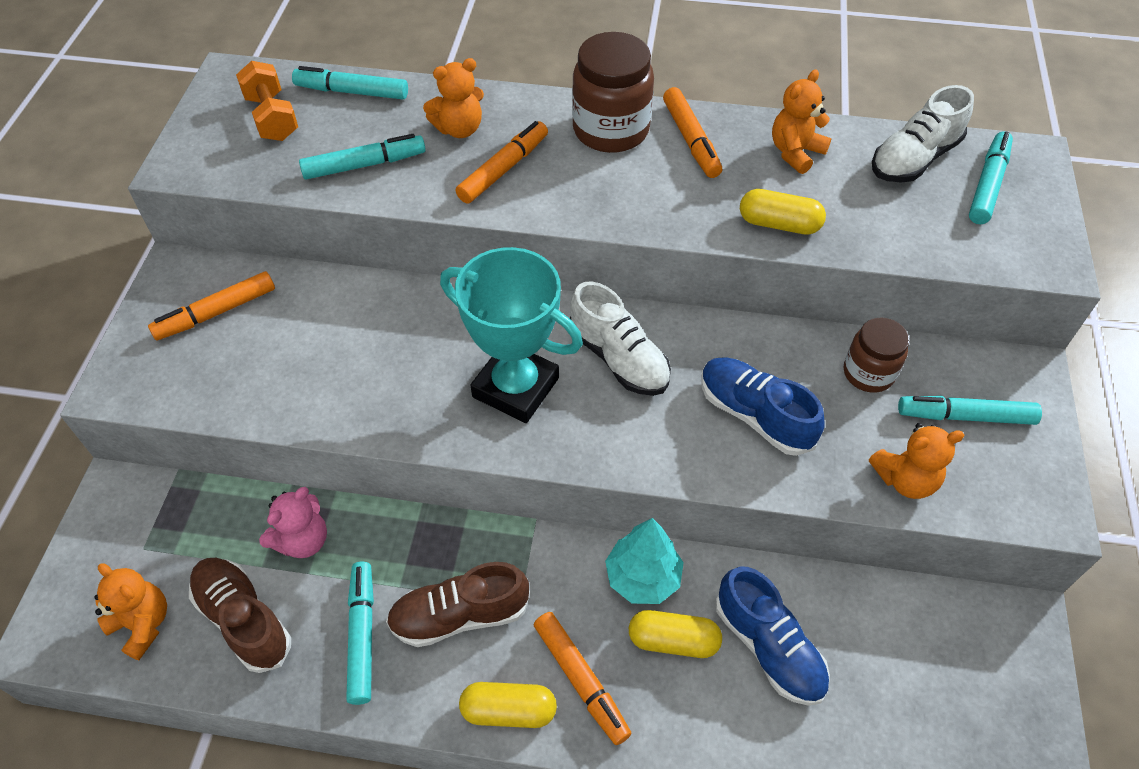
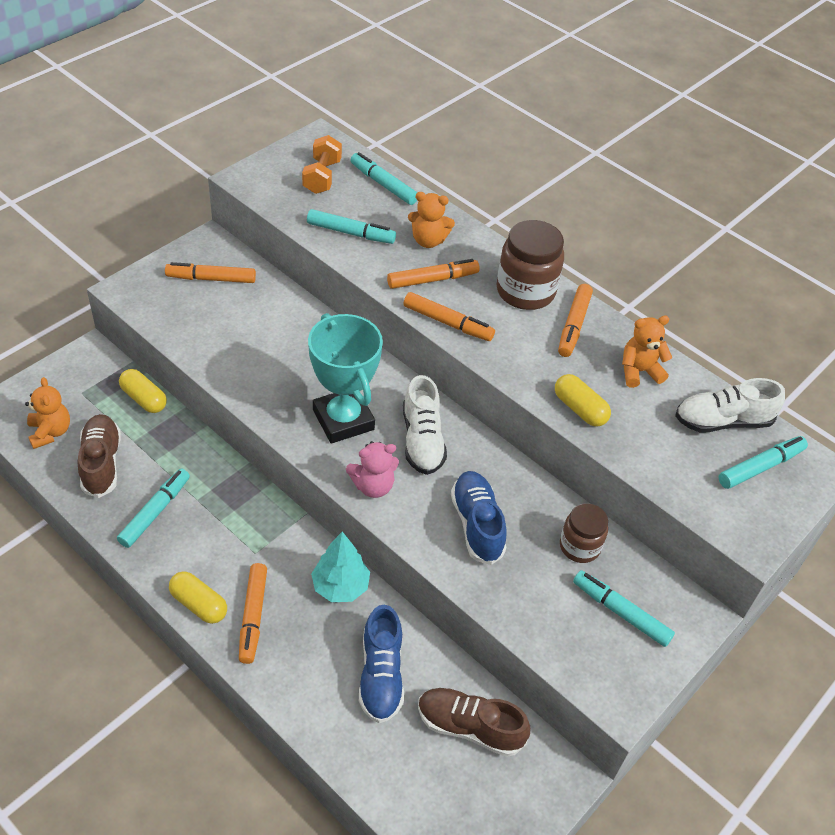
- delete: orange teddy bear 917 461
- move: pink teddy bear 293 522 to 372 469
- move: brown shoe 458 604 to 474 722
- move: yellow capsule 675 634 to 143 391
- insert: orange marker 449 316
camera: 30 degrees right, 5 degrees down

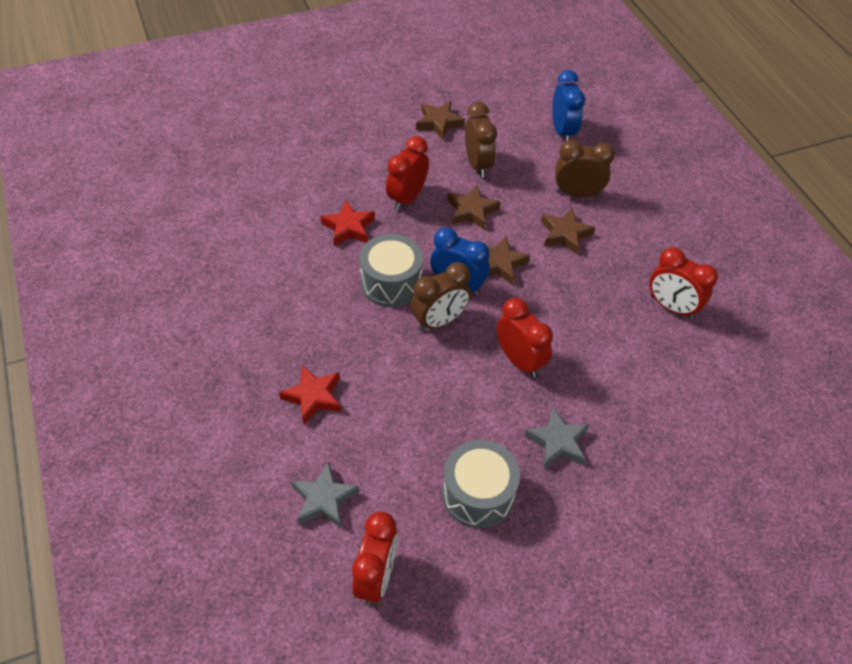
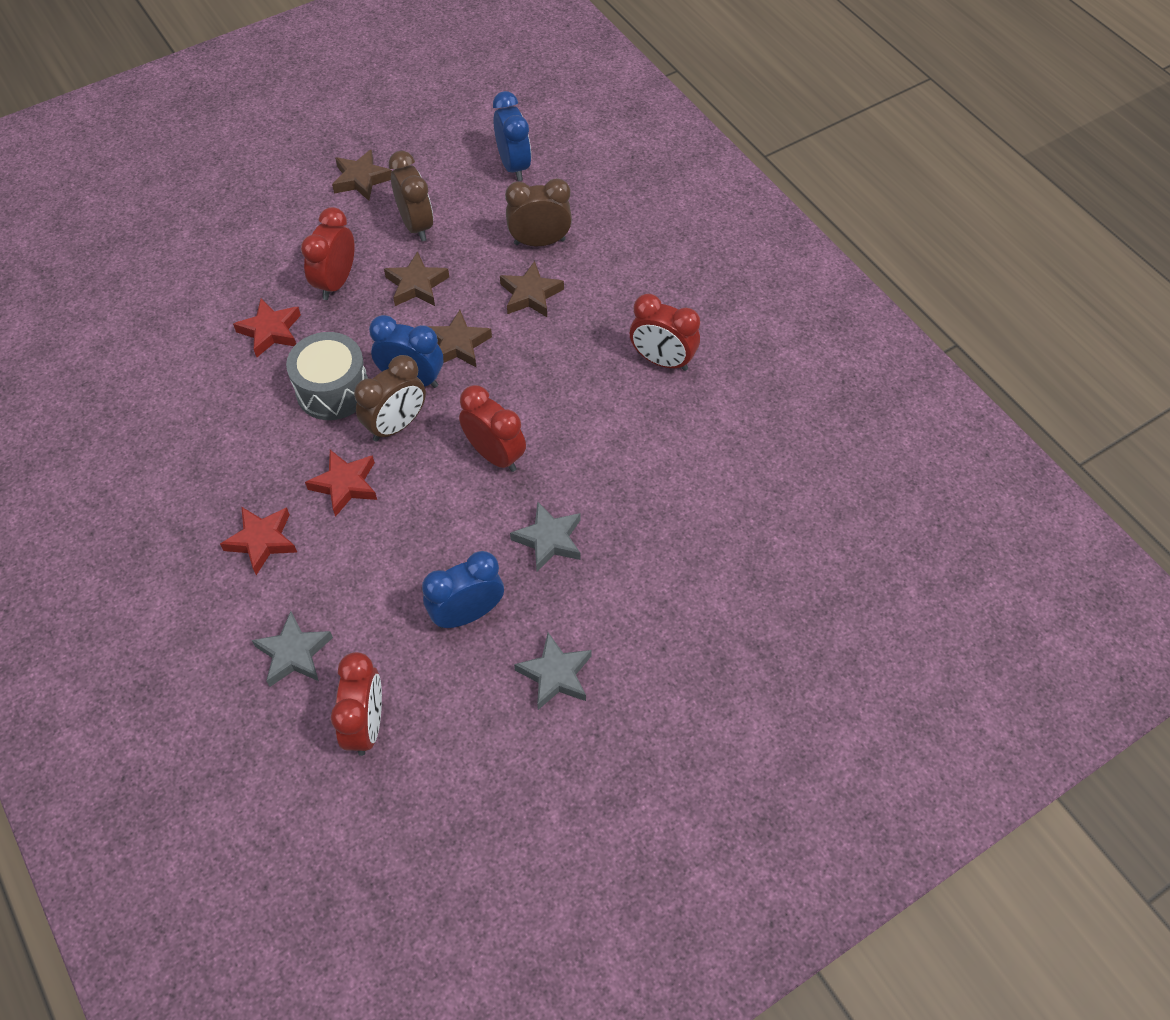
- replace: grey drum 481 484 to blue clock 463 589
- insert: red star 341 483
- insert: grey star 553 671
camera: 10 degrees left, 5 degrees up

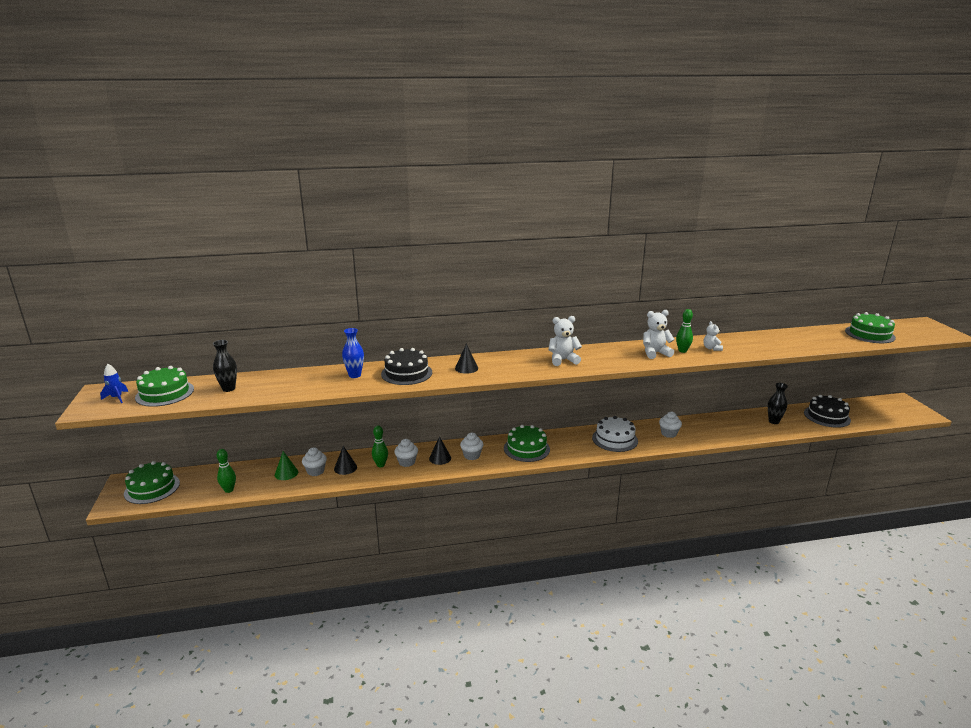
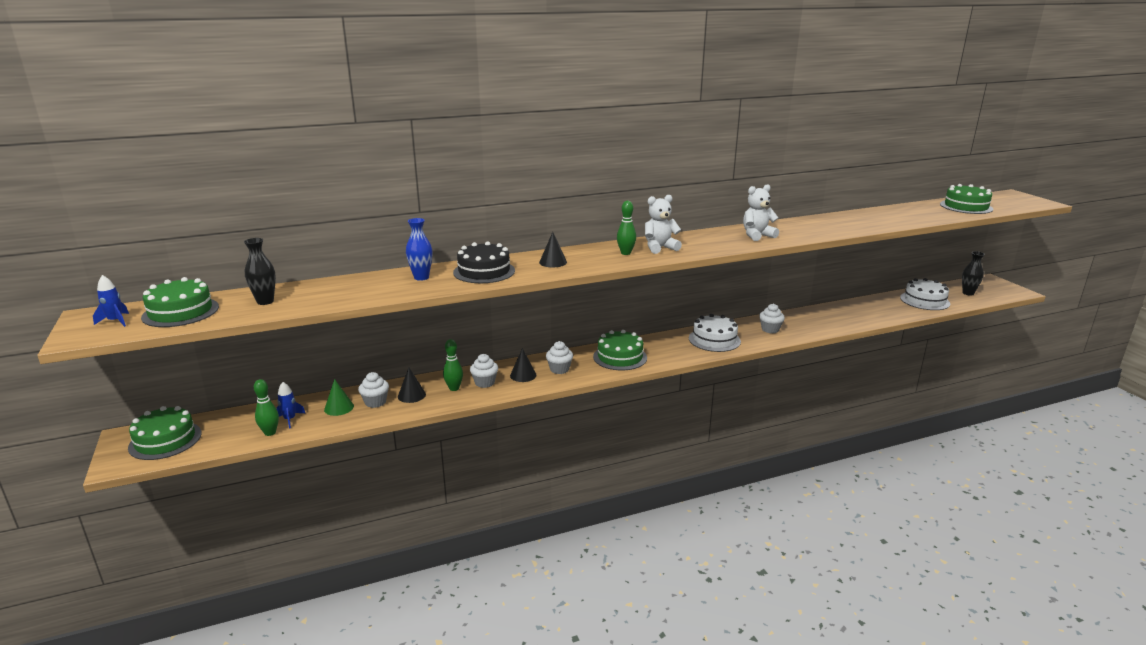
- move: green bowling pin 684 331 to 626 228
- delete: white teddy bear 713 336
- move: black vase 778 403 to 973 273
- recolor: black cake 827 411 to white cake 925 294
- insert: blue rocket 290 405
camera: 10 degrees left, 0 degrees up

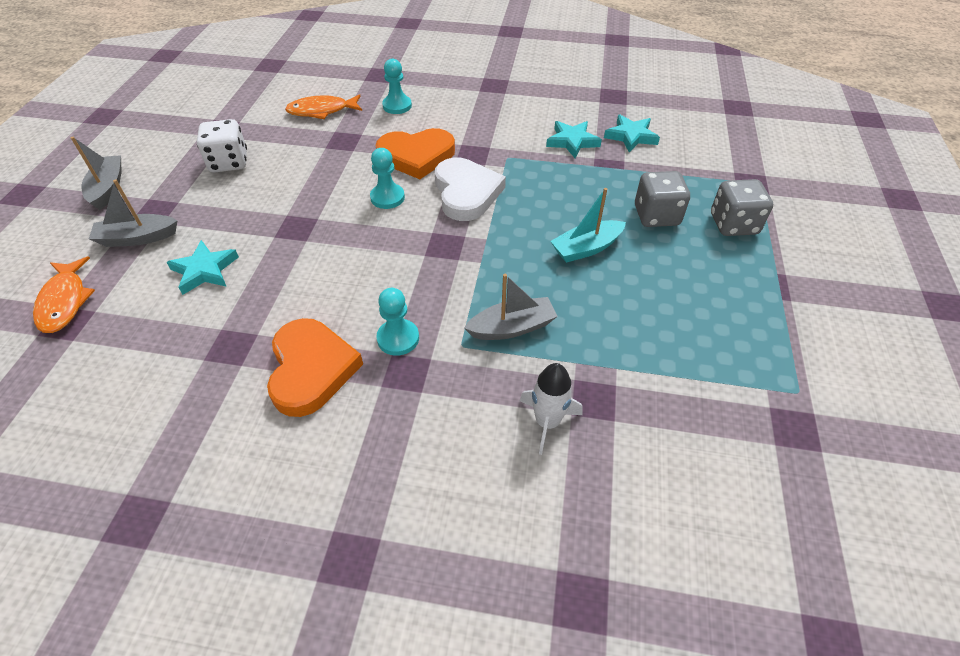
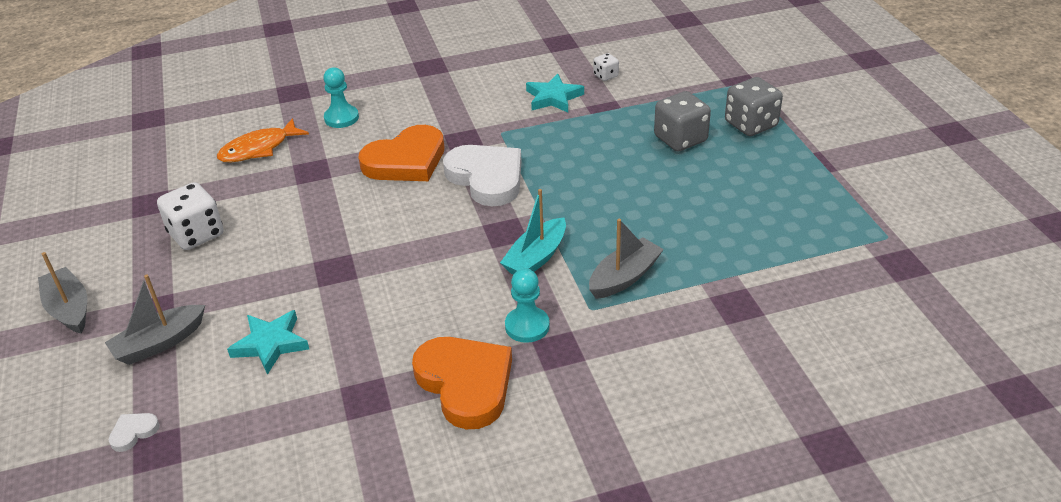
- replace: turquoise star 632 134 to white dice 606 67
- delete: turquoise pawn 387 178
- move: turquoise boat 588 225 to 533 232
- replace: orange fish 64 295 to white heart 134 432
- delete: white rocket 551 409
camera: 25 degrees left, 10 degrees down

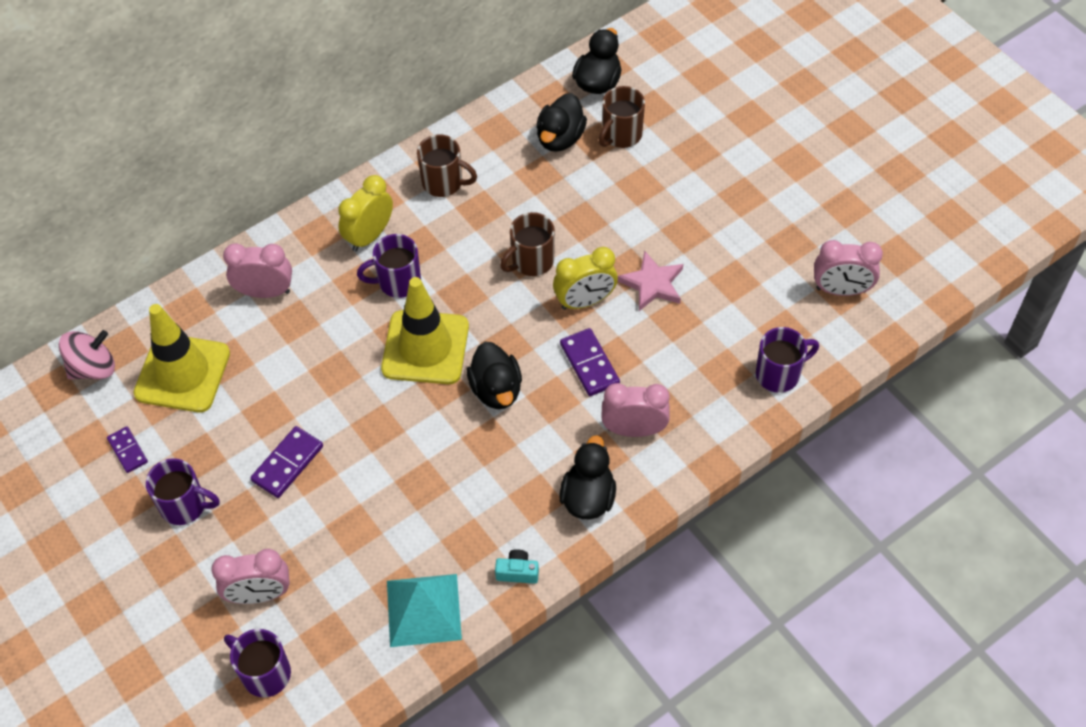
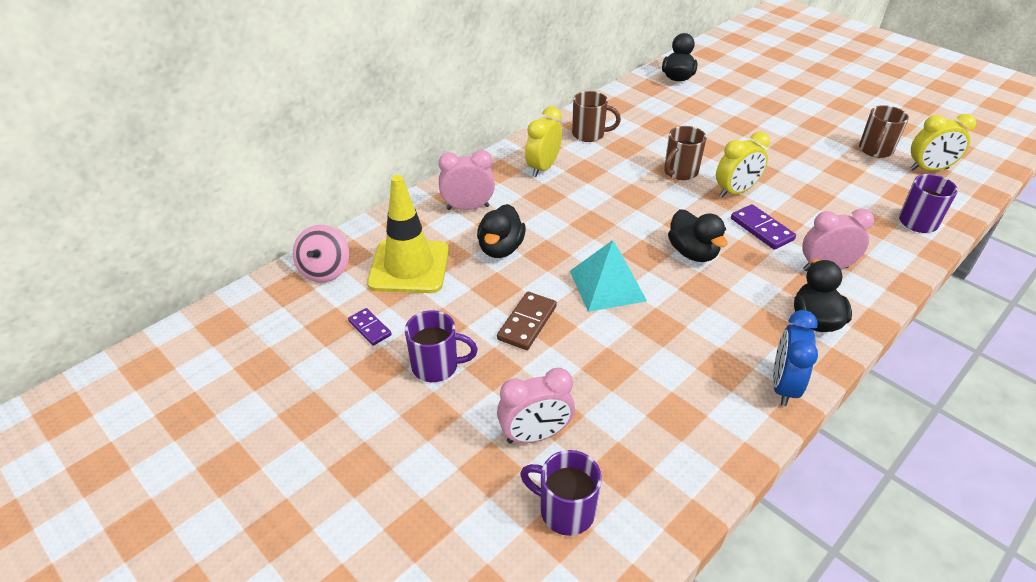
- move: brown mug 622 117 to 884 131
- move: black duck 561 122 to 501 231
- delete: purple mug 389 266
- recolor: pink clock 848 268 to yellow clock 943 142
- delete: pink star 650 280
- delete: yellow traffic cone 425 330
- rotate: pink spinning top 87 354 = 321 254 135 degrees clockwise
- recolor: purple domino 287 462 to brown domino 527 321
- replace: turquoise camera 517 566 to blue clock 795 358
- move: turquoise pyramid 424 610 to 608 276
camera: 10 degrees left, 15 degrees down

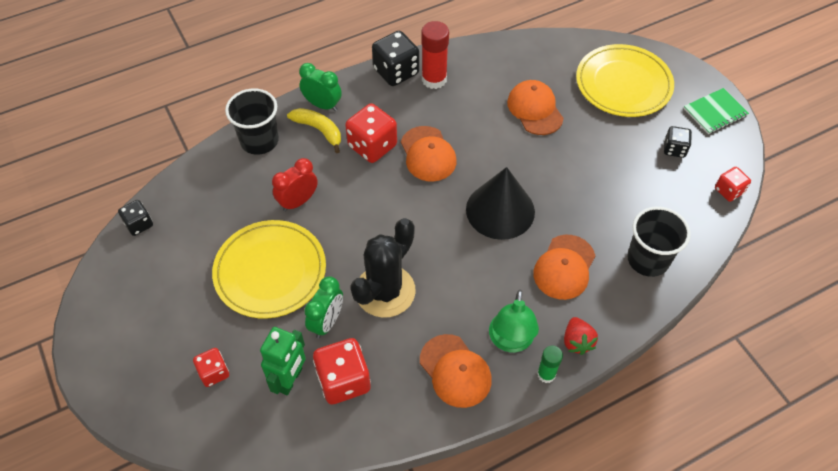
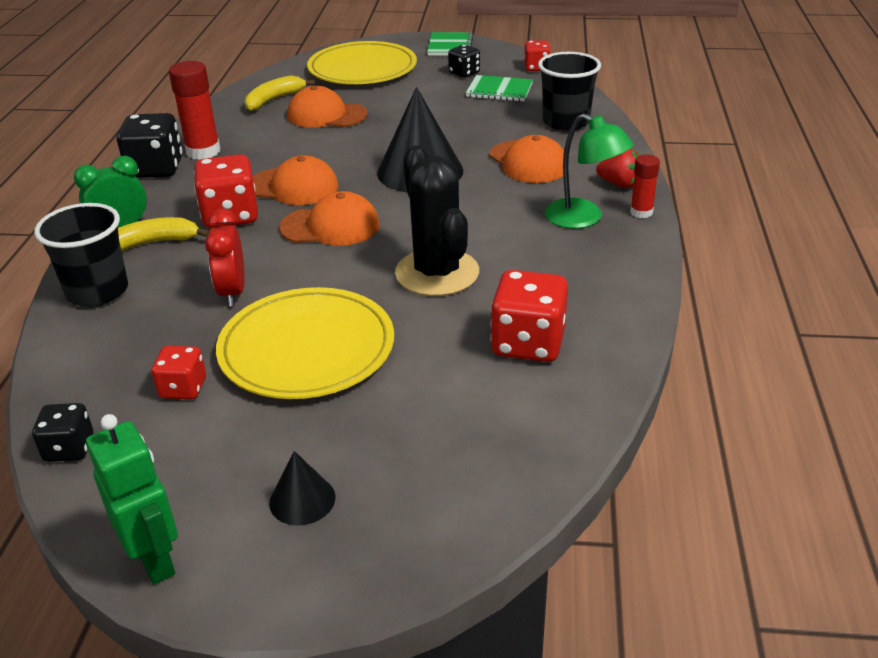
- delete: green clock 323 307
- move: green robot 283 361 to 132 499
- move: orange cap 456 371 to 330 218
- recolor: green glue stick 550 364 to red glue stick 645 186
- move: red dice 211 367 to 179 372
- insert: green notebook 499 88
- insert: yellow banana 280 93
- insert: black cone 302 488
camera: 55 degrees left, 20 degrees down

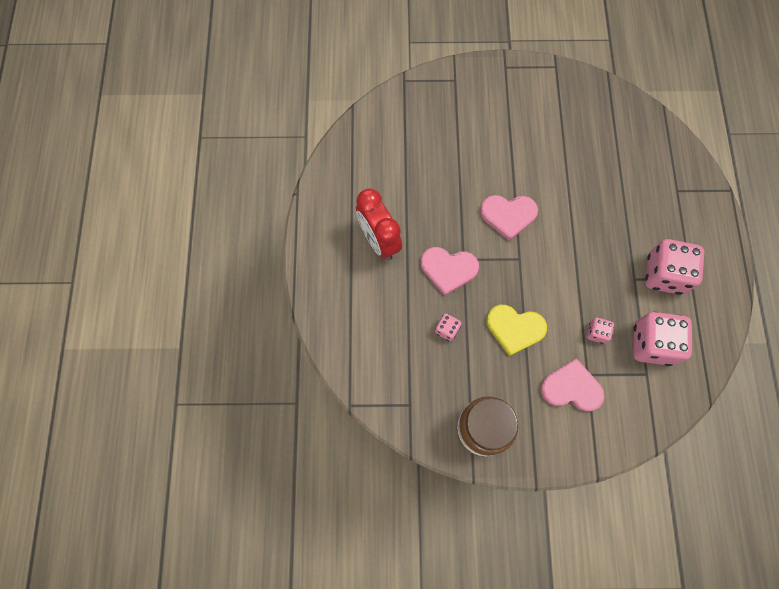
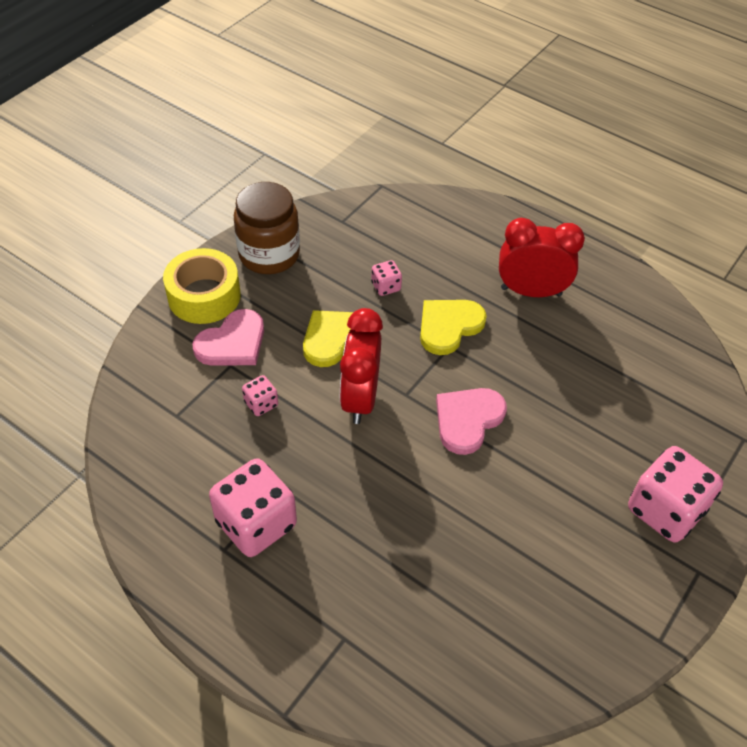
- recolor: pink heart 450 271 to yellow heart 453 327
- move: pink dice 662 339 to 675 494
- insert: yellow tape 201 286
- insert: red clock 361 366
camera: 125 degrees right, 20 degrees down

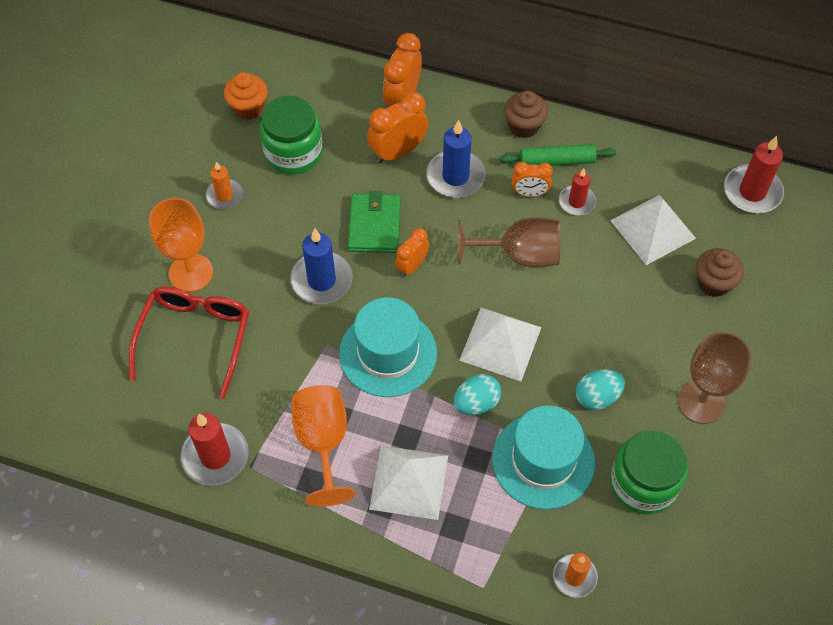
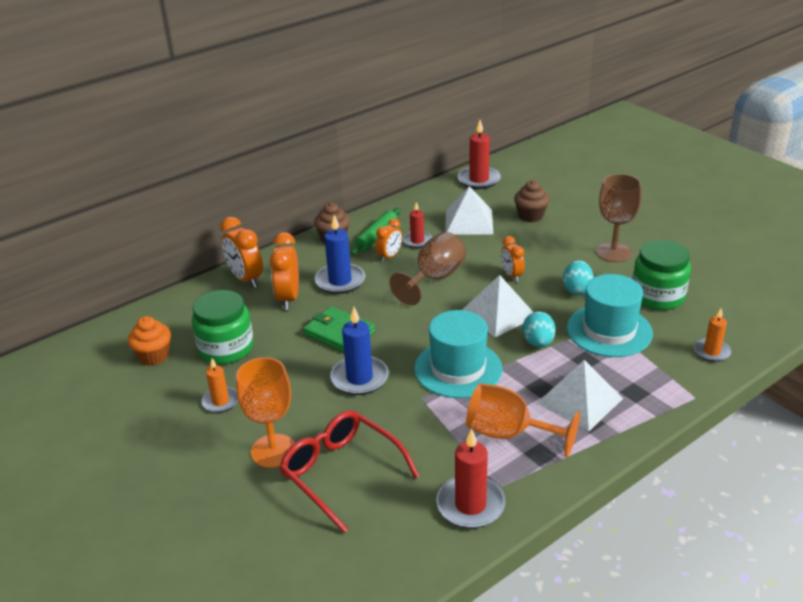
- move: orange clock 412 252 to 513 259
camera: 55 degrees left, 25 degrees down

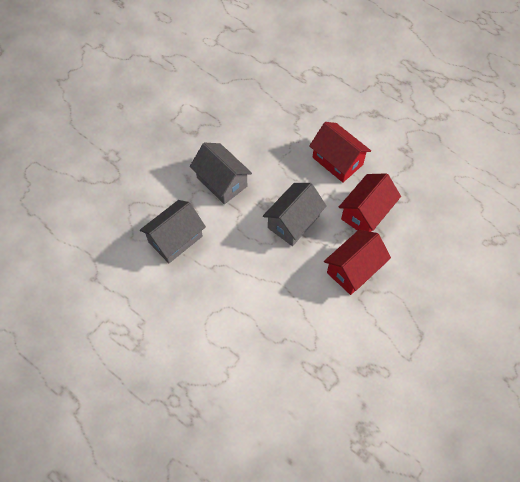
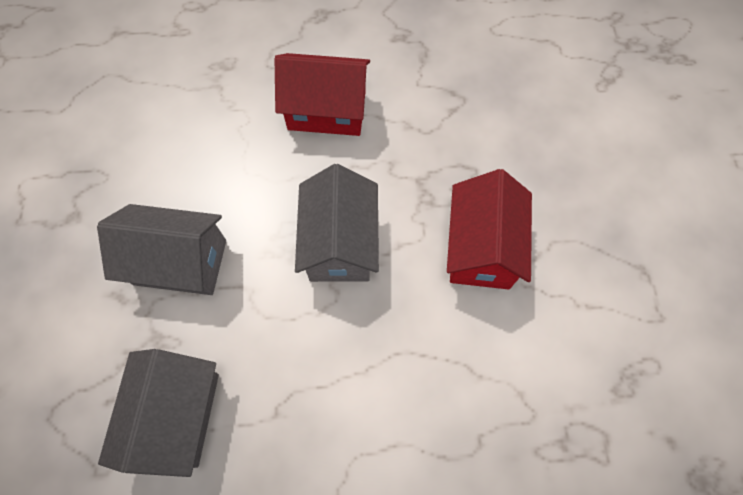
- delete: red house 370 202
camera: 40 degrees left, 5 degrees up

